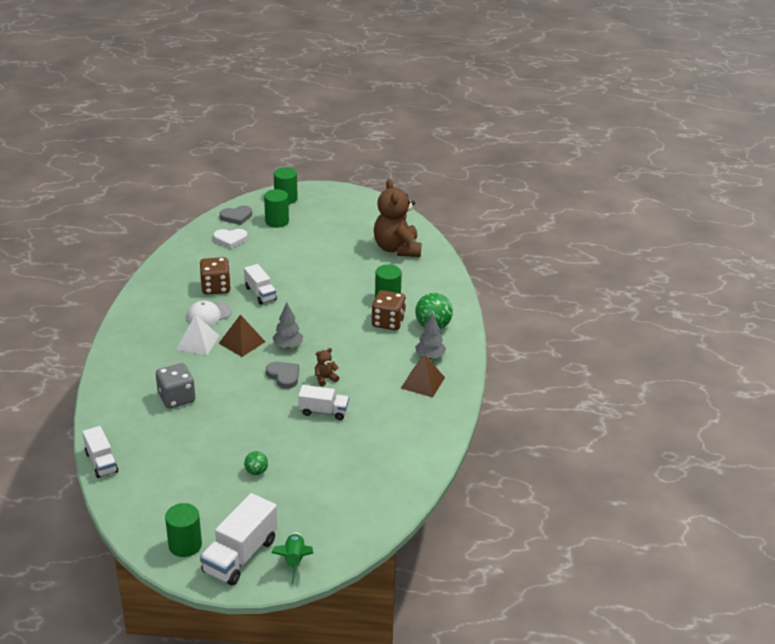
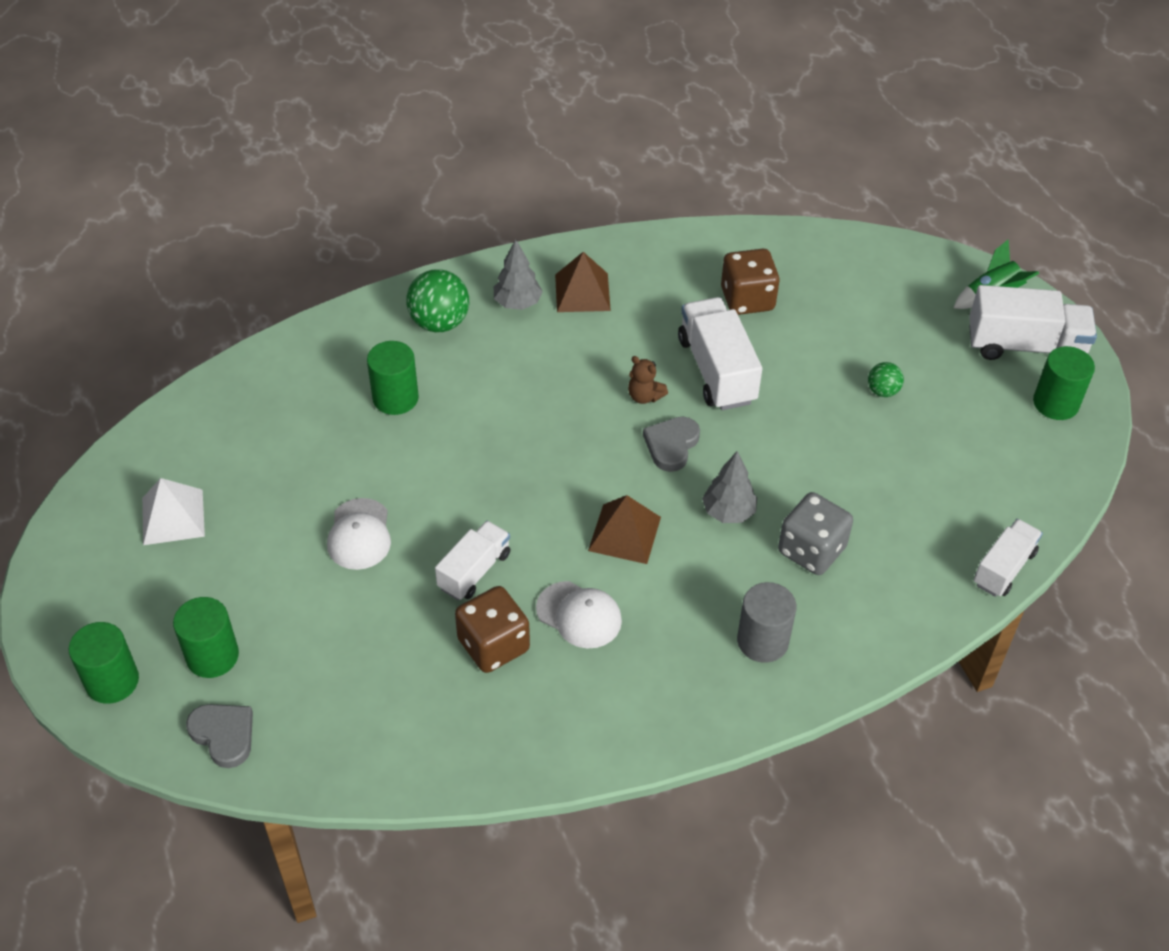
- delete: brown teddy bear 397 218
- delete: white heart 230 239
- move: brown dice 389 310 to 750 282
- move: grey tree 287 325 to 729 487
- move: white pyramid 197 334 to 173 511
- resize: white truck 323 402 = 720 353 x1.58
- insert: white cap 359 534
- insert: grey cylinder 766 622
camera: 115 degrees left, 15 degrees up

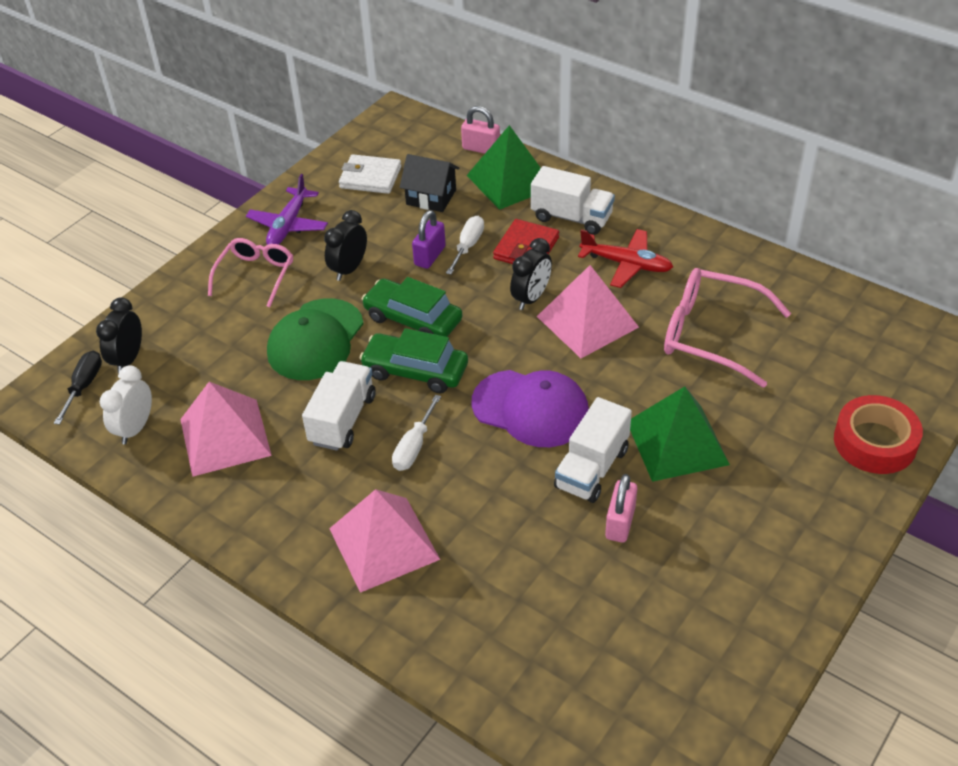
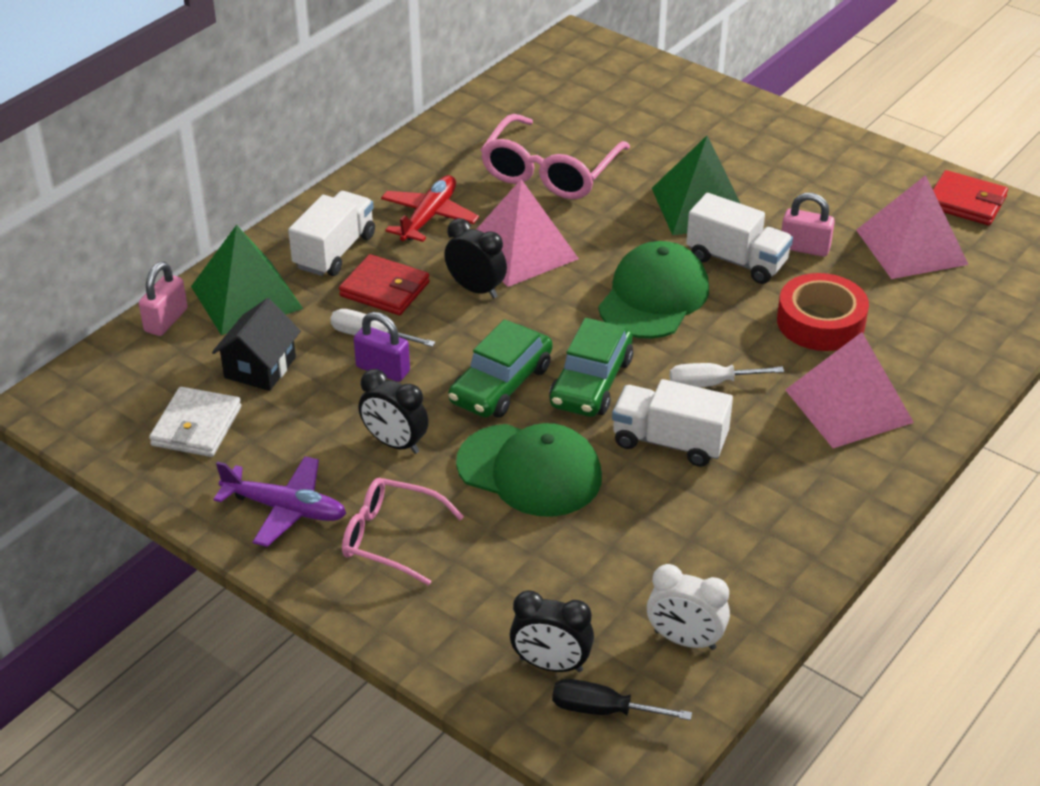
- recolor: purple cap 530 408 to green cap 653 290
- move: pink pyramid 226 429 to 912 227
- rotate: white screwdriver 416 433 = 727 375 150 degrees clockwise
- move: red tape 878 434 to 823 312
- insert: red wallet 970 197
camera: 90 degrees left, 5 degrees down

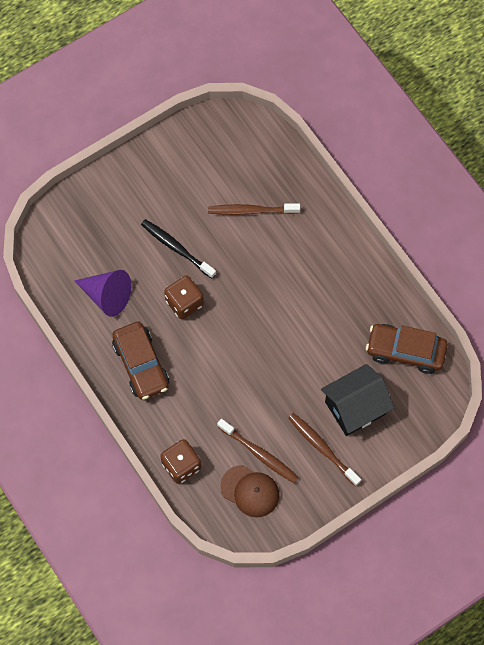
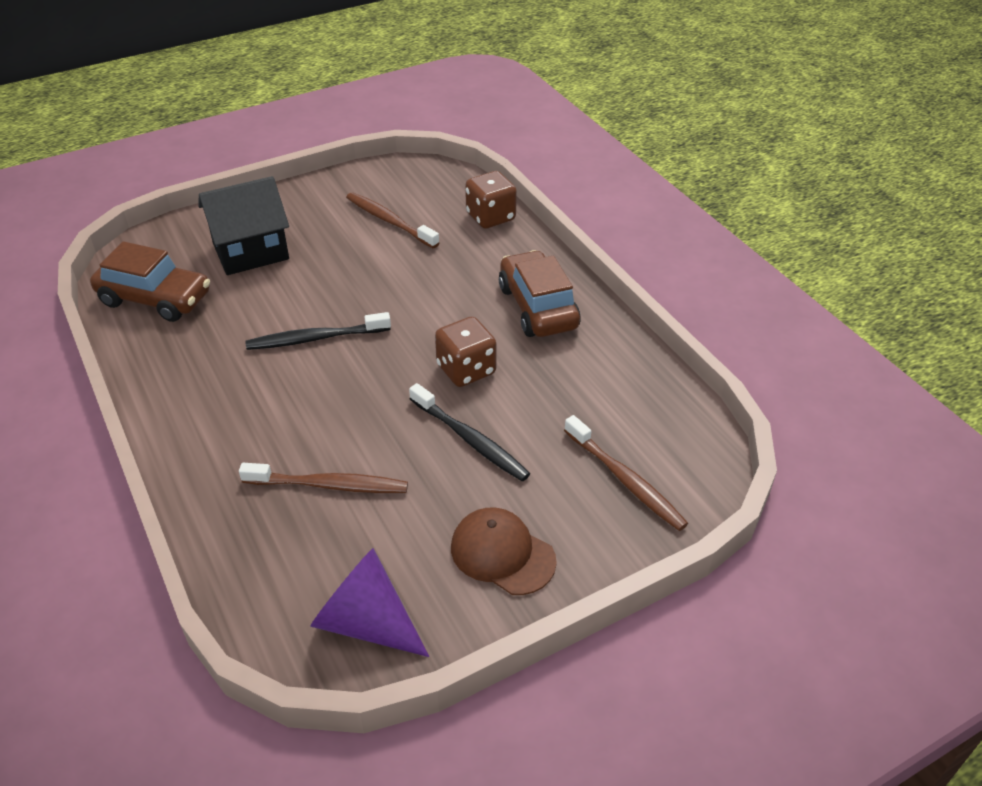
- move: purple cone 102 293 to 369 602
- move: brown toothbrush 324 449 to 626 473
- move: brown cap 250 491 to 504 551
- insert: black toothbrush 318 331
camera: 175 degrees left, 25 degrees down

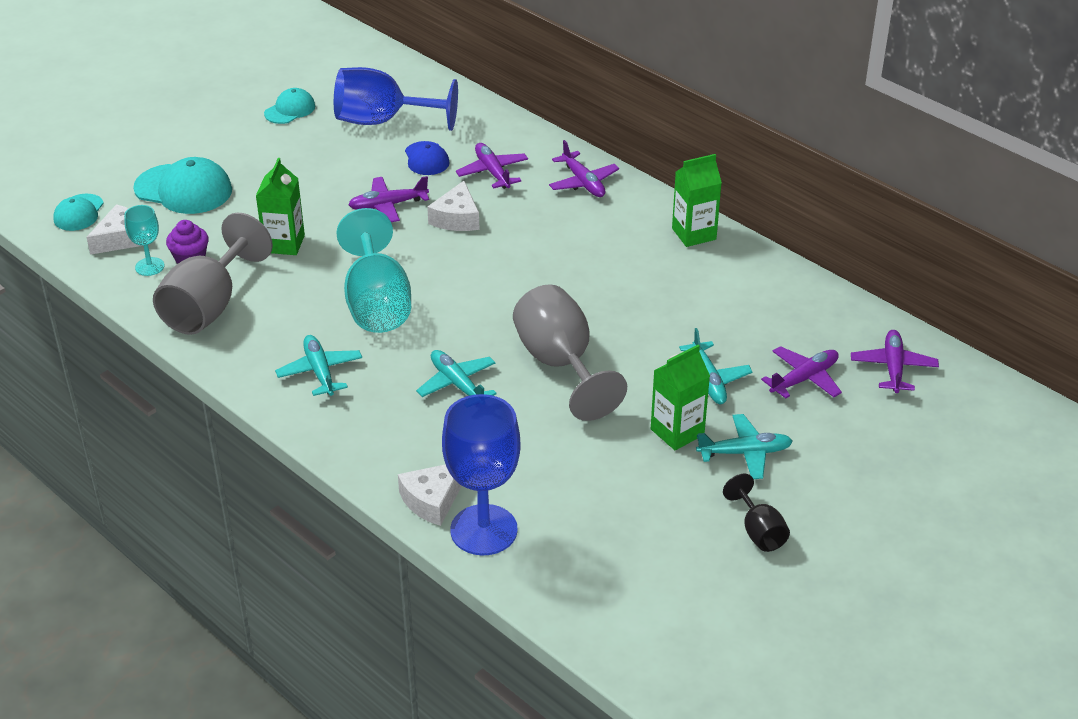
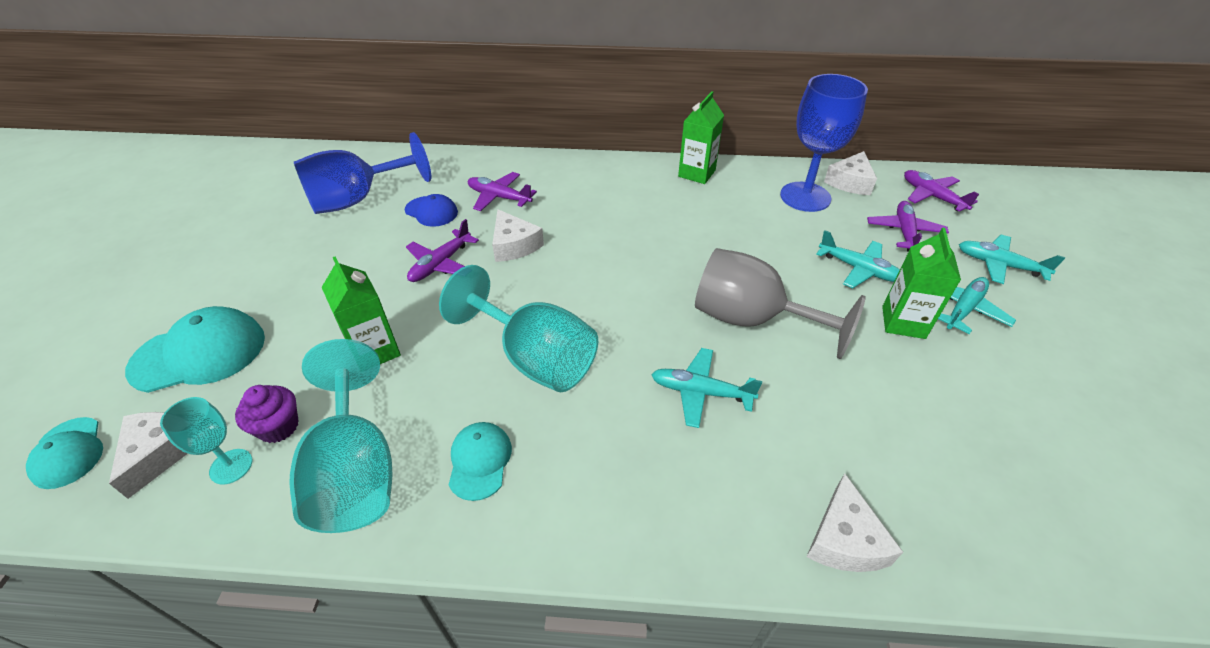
- move: turquoise cap 289 106 to 480 461
- delete: purple plane 584 168
- recolor: grey goblet 213 274 to turquoise goblet 341 436
- move: turquoise plane 318 365 to 1012 259
- move: blue goblet 481 474 to 824 143
- delete: black goblet 756 513
- insert: white cheese 850 173
camera: 40 degrees left, 5 degrees up

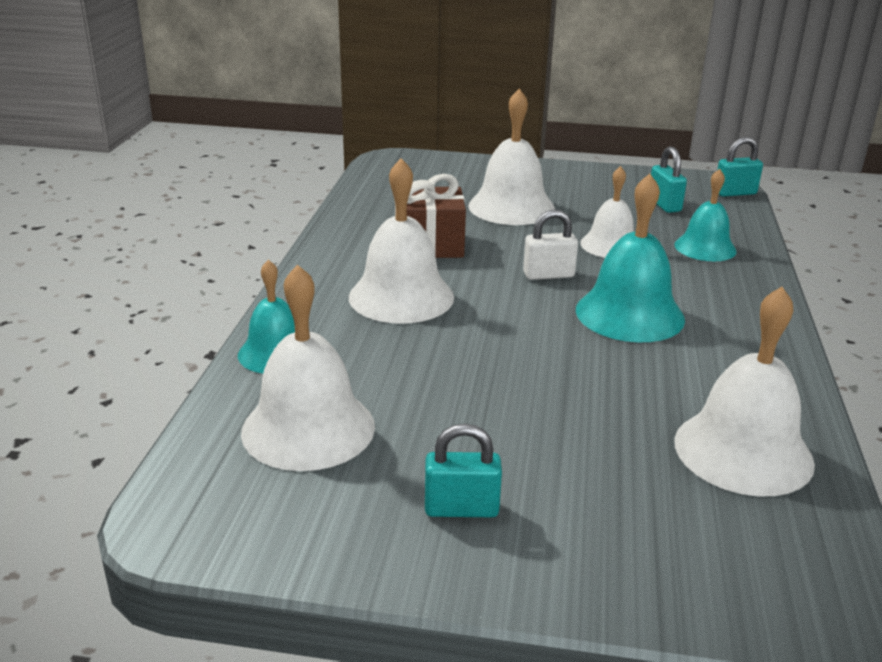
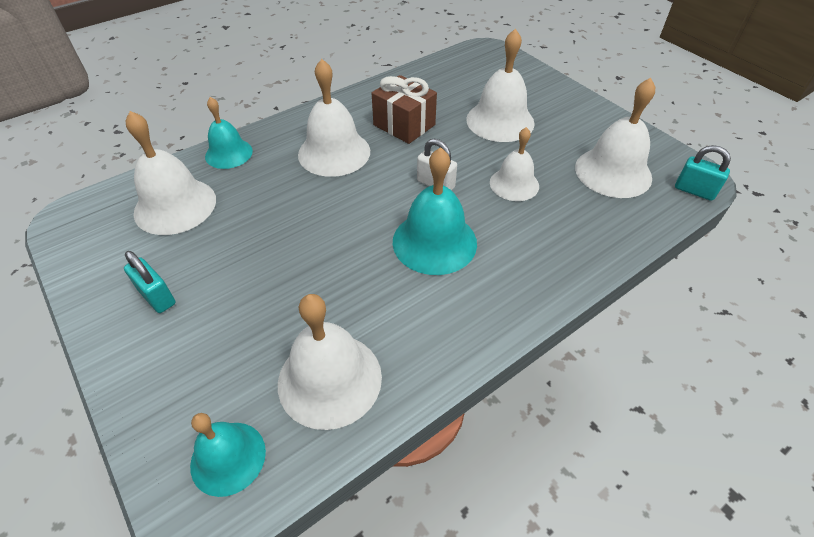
- replace: turquoise padlock 669 180 to white bell 615 138
- move: turquoise bell 706 215 to 228 455
camera: 45 degrees right, 20 degrees up

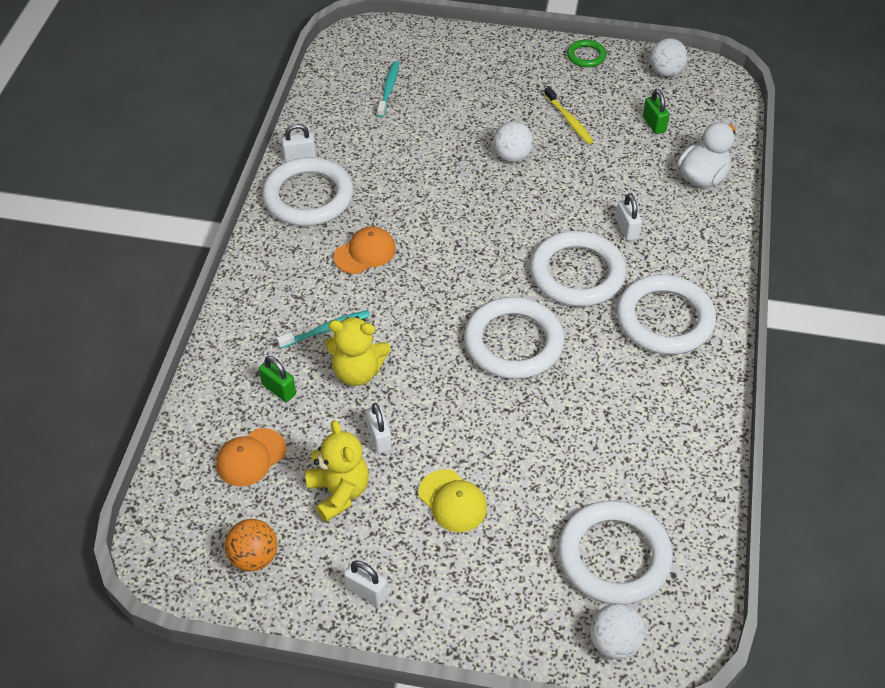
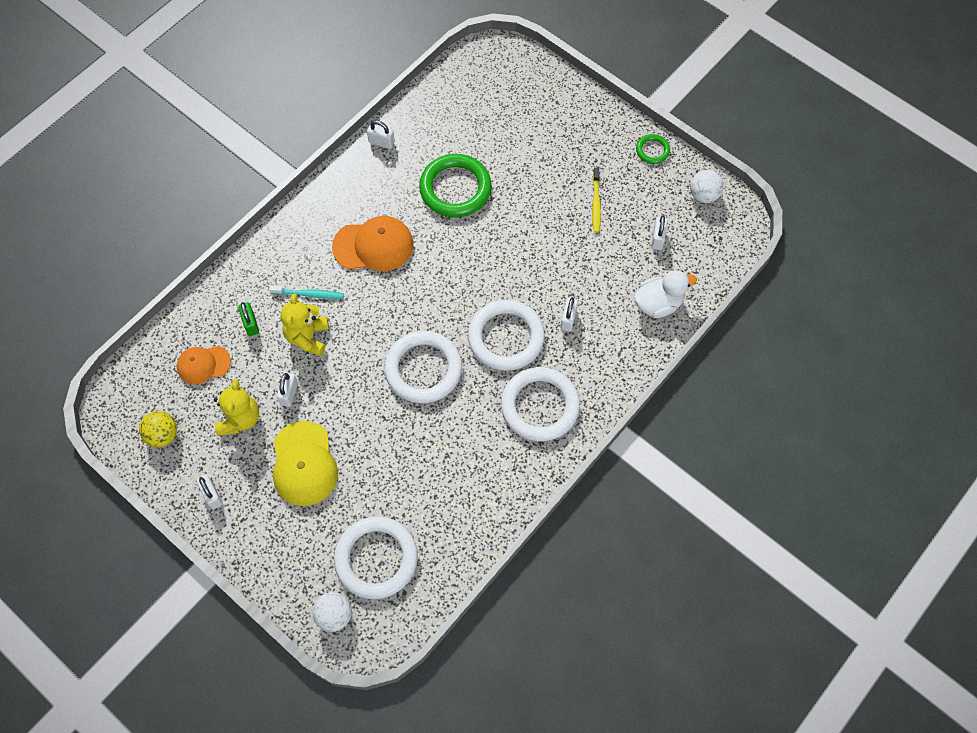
- delete: turquoise toothbrush 388 89
- recolor: green padlock 656 111 to white padlock 659 233
- delete: white ball 513 141
- delete: white ring 307 191
- resize: orange cap 364 250 = 373 243 x1.59
- rotate: yellow teddy bear 358 351 = 305 325 60 degrees clockwise
- resize: yellow cap 453 500 = 305 463 x1.59
- recolor: orange ball 251 545 to yellow ball 158 429
- insert: green ring 455 185
camera: 30 degrees right, 15 degrees up

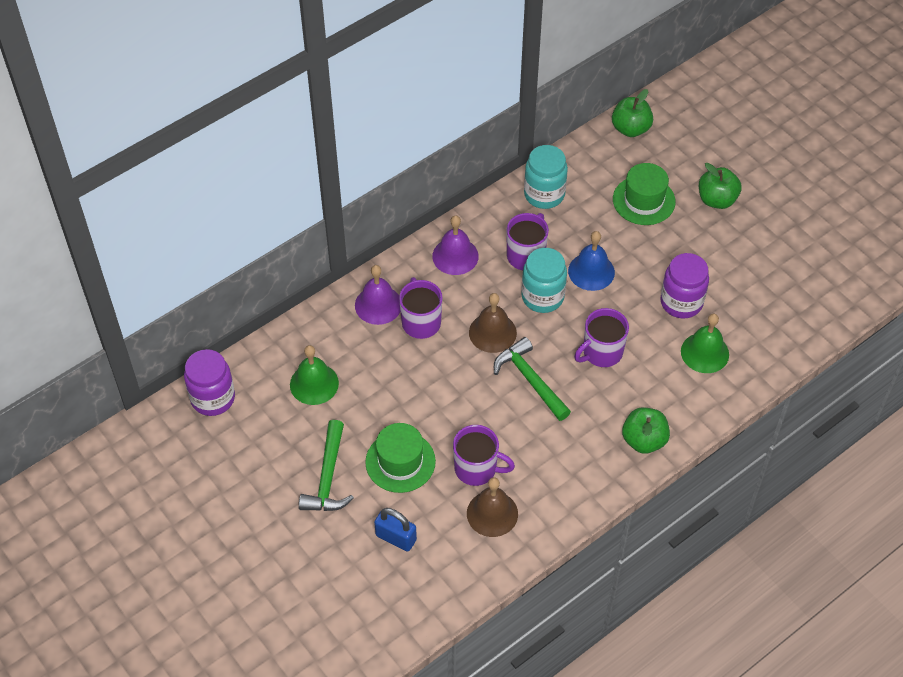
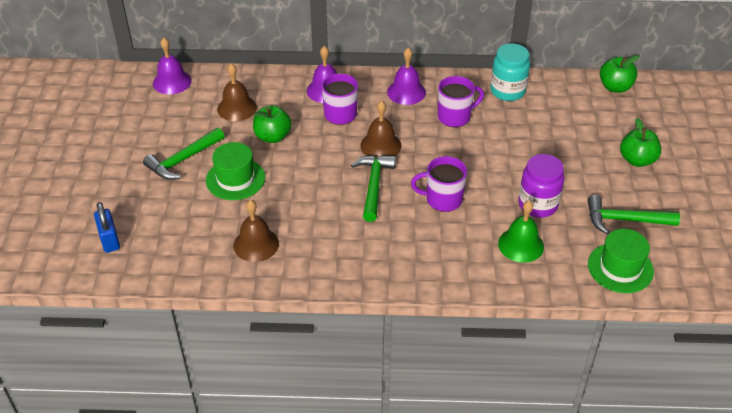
- move: green hat 644 194 to 621 261
- delete: blue bell 591 261
- delete: turquoise jar 544 280
- recolor: green bell 314 375 to brown bell 237 92
- replace: purple jar 209 382 to purple bell 172 66
- move: green apple 646 430 to 272 124
- delete: purple mug 484 455
- move: blue padlock 395 530 to 107 227
- insert: green hammer 634 214
camera: 40 degrees right, 10 degrees down

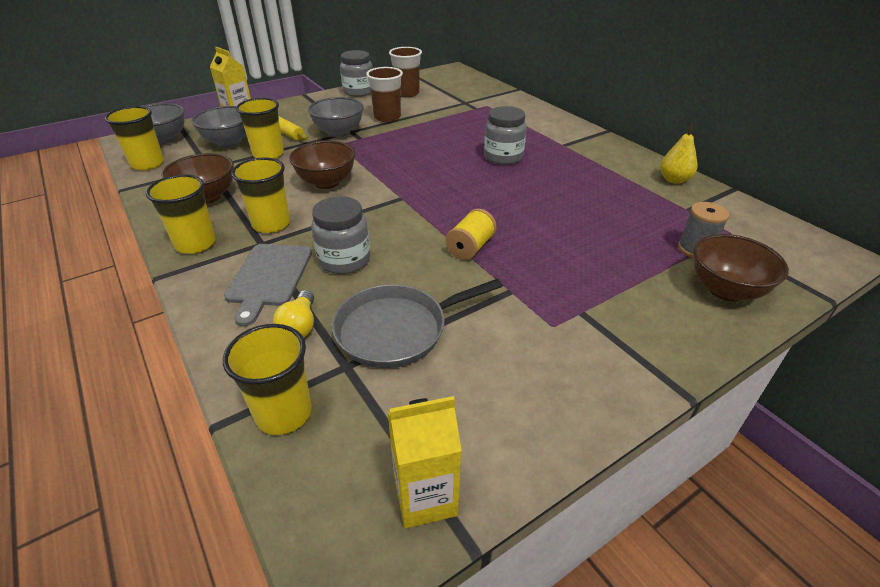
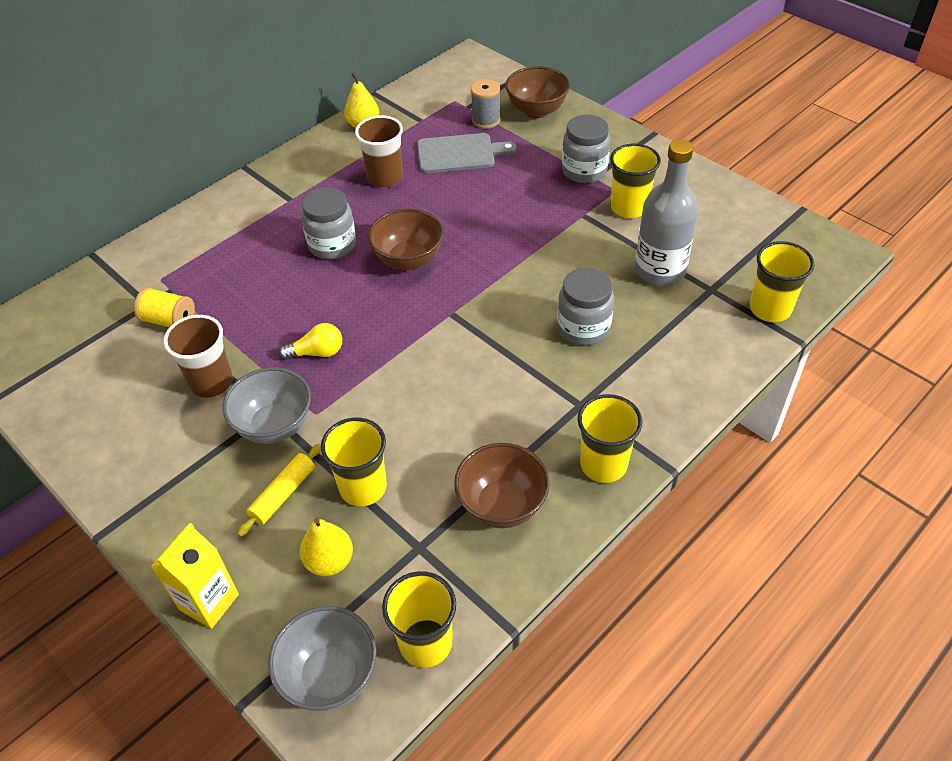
- move: brown cup 405 72 to 379 151
- move: grey jar 356 73 to 586 148
- replace: grey bowl 218 127 to yellow pear 326 547
- move: brown bowl 322 165 to 405 239
- move: yellow cup 260 195 to 635 181
- move: yellow spool 471 234 to 164 307
- move: grey cutting board 268 285 to 466 153
- replace: grey pan 417 323 to grey bottle 667 212
- move: yellow light bulb 293 314 to 310 341
- delete: yellow carton 424 462
camera: 100 degrees left, 10 degrees up

